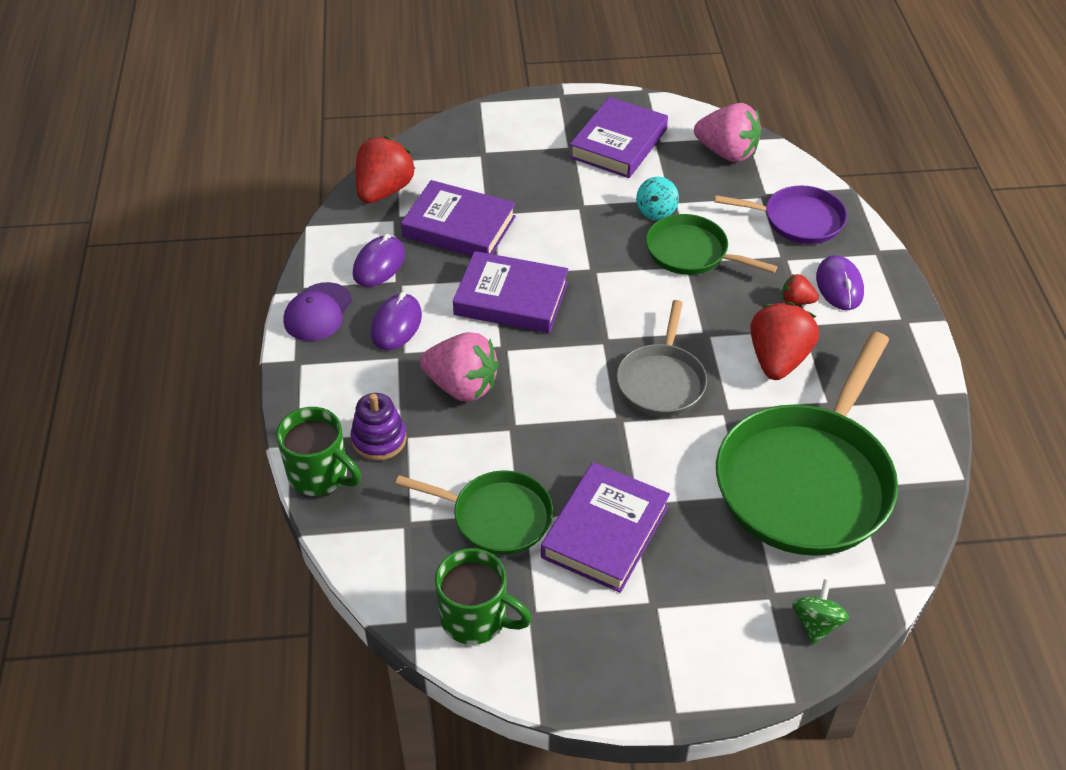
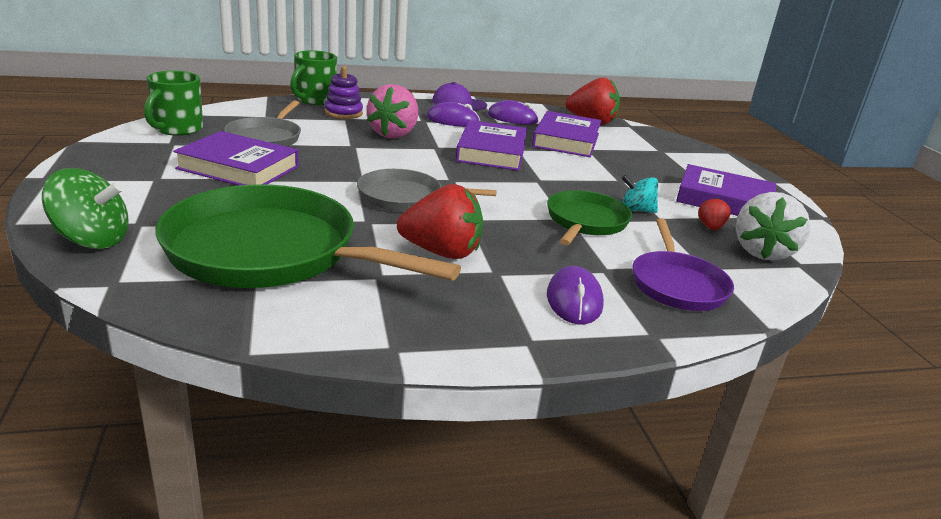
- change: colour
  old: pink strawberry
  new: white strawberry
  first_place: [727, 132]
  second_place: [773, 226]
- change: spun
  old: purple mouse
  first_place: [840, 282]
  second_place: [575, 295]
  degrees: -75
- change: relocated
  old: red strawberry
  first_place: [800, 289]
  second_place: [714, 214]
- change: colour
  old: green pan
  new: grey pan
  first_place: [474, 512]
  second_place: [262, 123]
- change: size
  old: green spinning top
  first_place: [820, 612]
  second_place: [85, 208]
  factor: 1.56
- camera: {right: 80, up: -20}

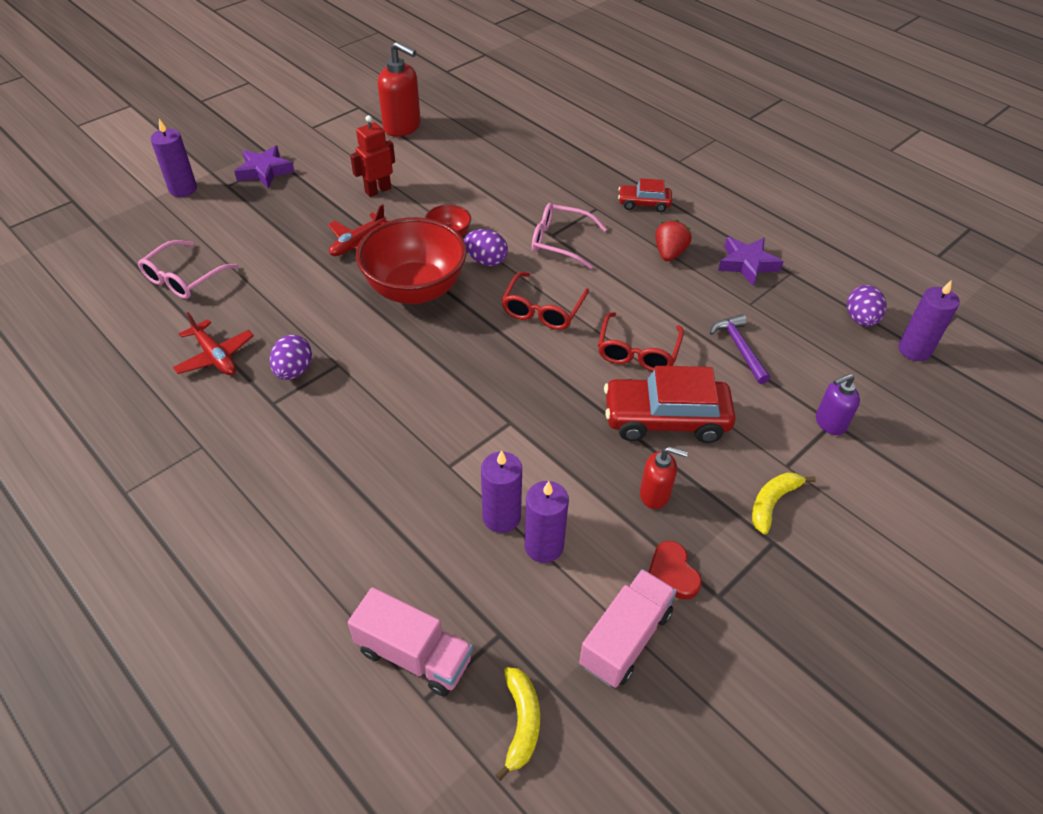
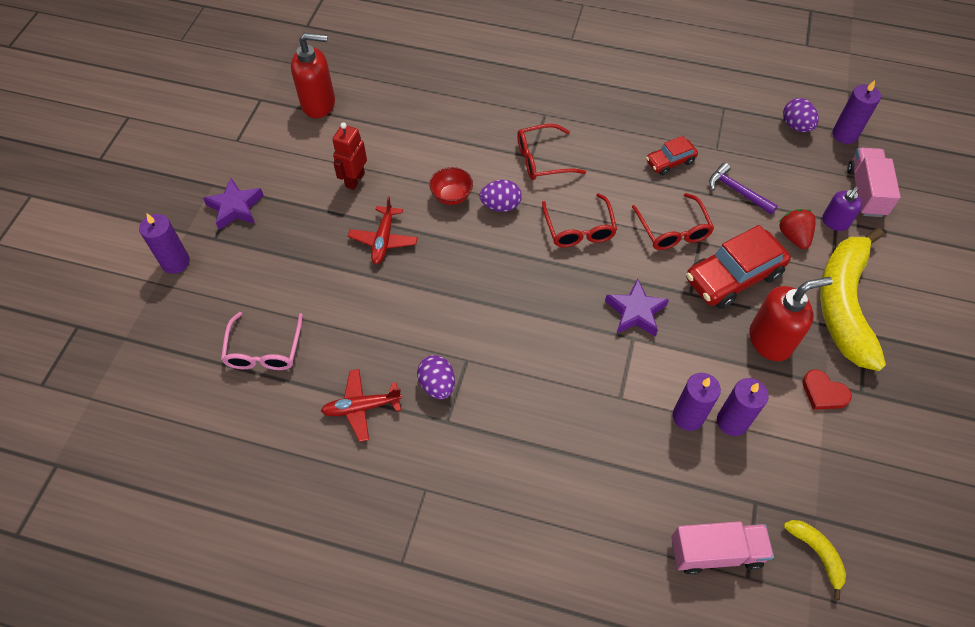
- change: relocated
  old: red car
  first_place: [645, 195]
  second_place: [672, 155]
- change: colour
  old: pink glasses
  new: red glasses
  first_place: [569, 236]
  second_place: [551, 152]
- change: missing
  old: red bowl
  first_place: [411, 260]
- change: relocated
  old: red strawberry
  first_place: [673, 240]
  second_place: [797, 229]
- change: relocated
  old: purple star
  first_place: [751, 261]
  second_place: [637, 307]
- change: spun
  old: red plane
  first_place: [213, 343]
  second_place: [361, 405]
  degrees: 150
- change: size
  old: red soap dispenser
  first_place: [664, 477]
  second_place: [791, 319]
  factor: 1.69
- change: size
  old: yellow banana
  first_place: [784, 503]
  second_place: [853, 299]
  factor: 2.33
- change: relocated
  old: pink truck
  first_place: [628, 628]
  second_place: [874, 182]
- camera: {right: -30, up: 10}

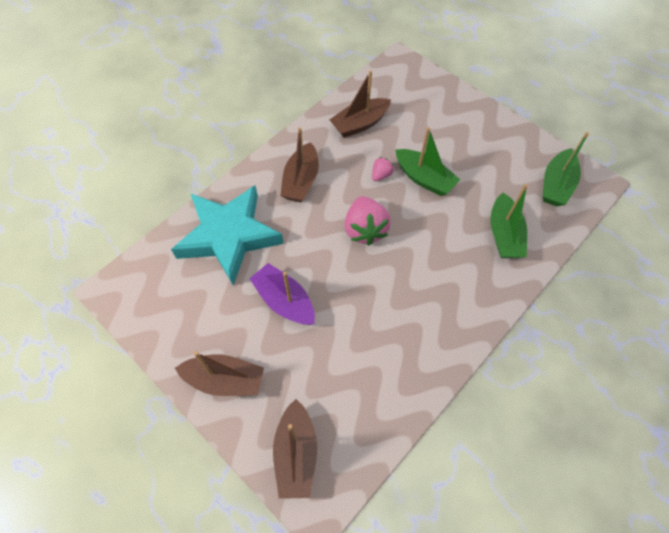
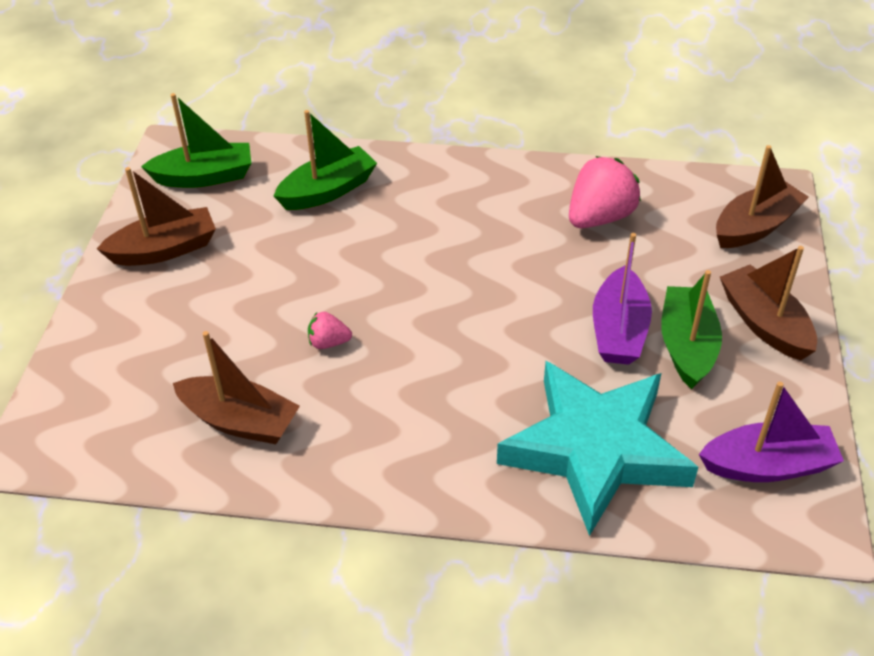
- change: relocated
  old: brown boat
  first_place: [299, 164]
  second_place: [156, 216]
- change: relocated
  old: green boat
  first_place: [427, 161]
  second_place: [691, 329]
- change: relocated
  old: pink strawberry
  first_place: [368, 220]
  second_place: [605, 192]
- change: appeared
  new: purple boat
  second_place: [771, 431]
- camera: {right: -125, up: -15}

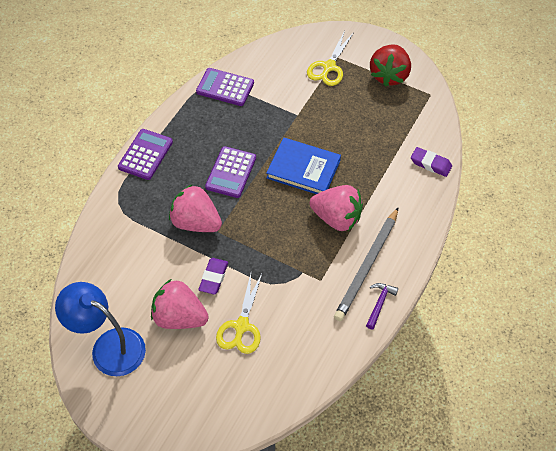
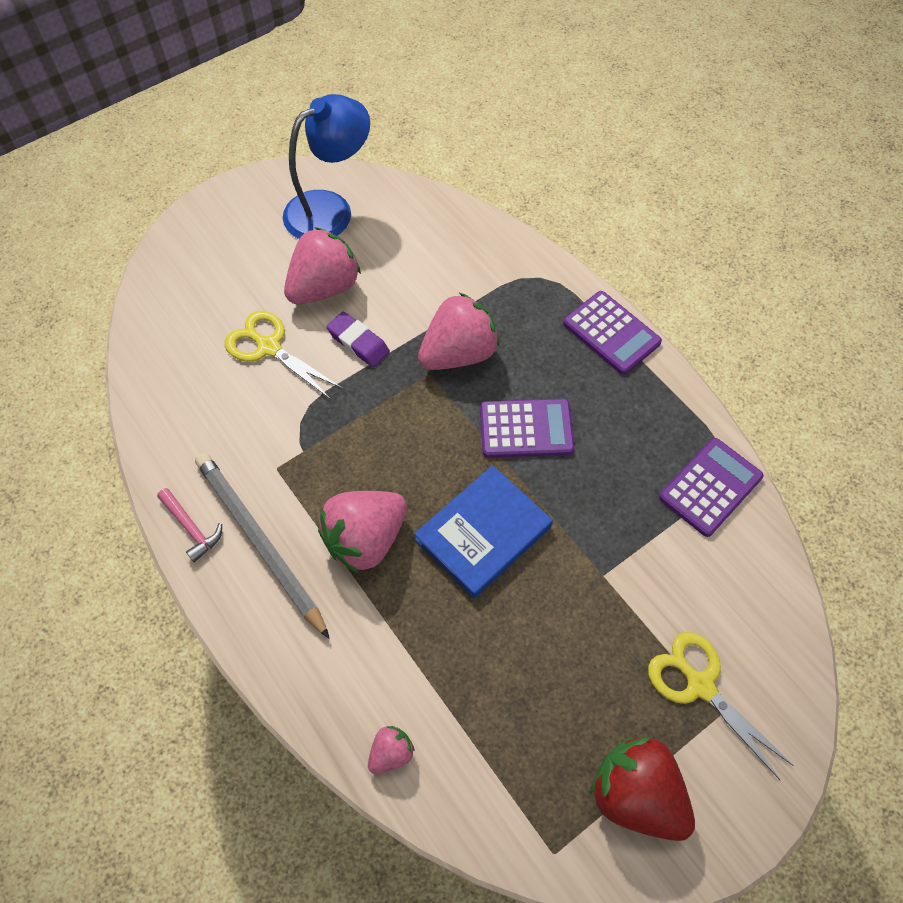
- change: spun
  old: purple calculator
  first_place: [230, 172]
  second_place: [527, 428]
  degrees: 135
- change: exchanged
  old: purple eraser
  new: pink strawberry
  first_place: [431, 162]
  second_place: [391, 750]
- change: colour
  old: purple hammer
  new: pink hammer
  first_place: [382, 306]
  second_place: [189, 525]
- camera: {right: 115, up: 5}

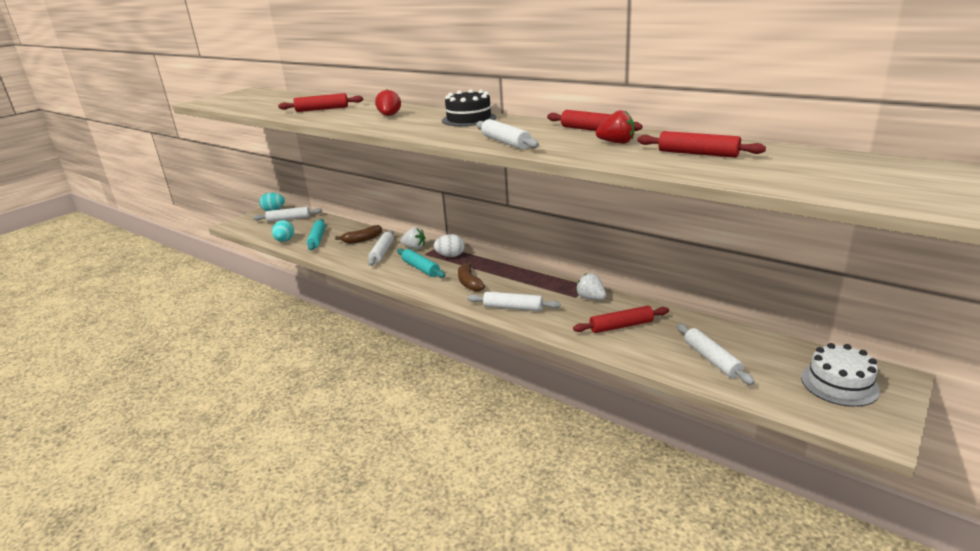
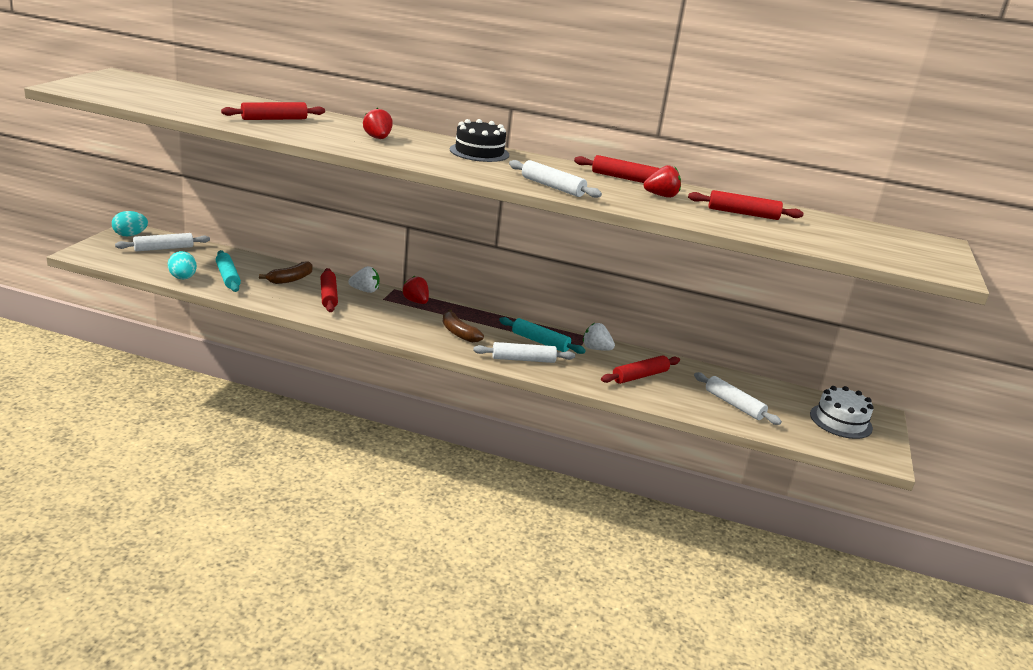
- change: colour
  old: white rolling pin
  new: red rolling pin
  first_place: [381, 248]
  second_place: [329, 290]
- change: exchanged
  old: white egg
  new: red strawberry
  first_place: [449, 245]
  second_place: [415, 290]
- change: relocated
  old: turquoise rolling pin
  first_place: [421, 263]
  second_place: [542, 335]
- camera: {right: -25, up: 0}

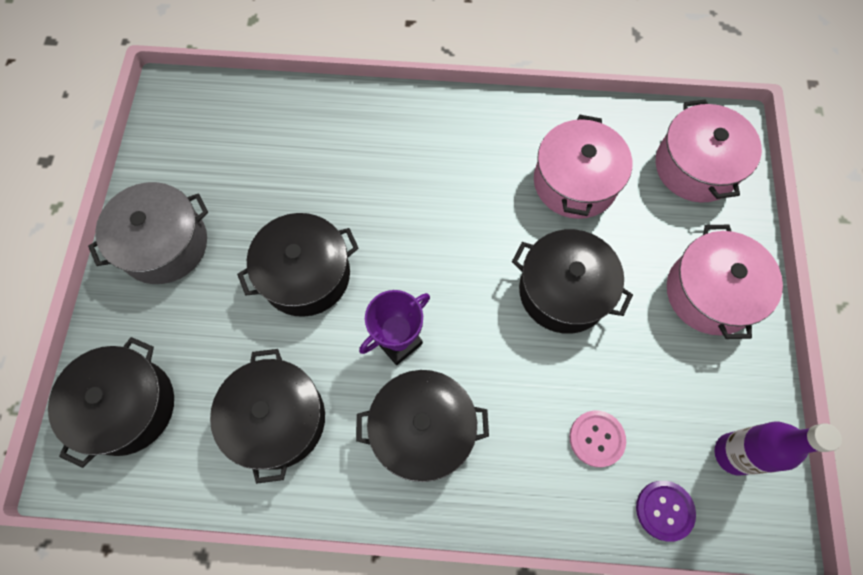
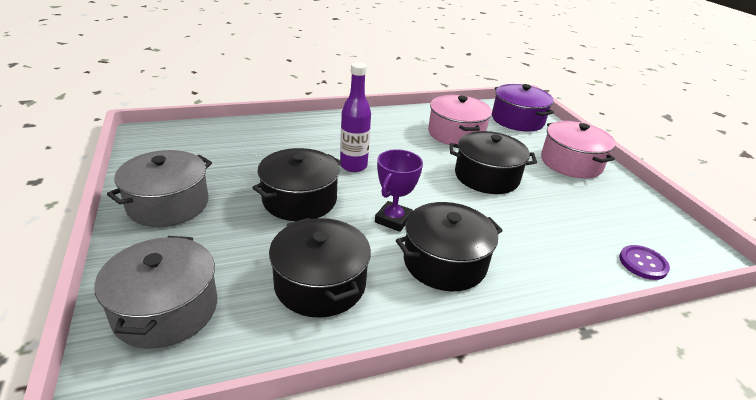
- change: colour
  old: pink pot
  new: purple pot
  first_place: [709, 150]
  second_place: [523, 108]
- change: colour
  old: black pot
  new: grey pot
  first_place: [111, 402]
  second_place: [155, 292]
- change: missing
  old: pink button
  first_place: [597, 439]
- change: relocated
  old: purple bottle
  first_place: [778, 448]
  second_place: [355, 117]
- camera: {right: -25, up: -35}

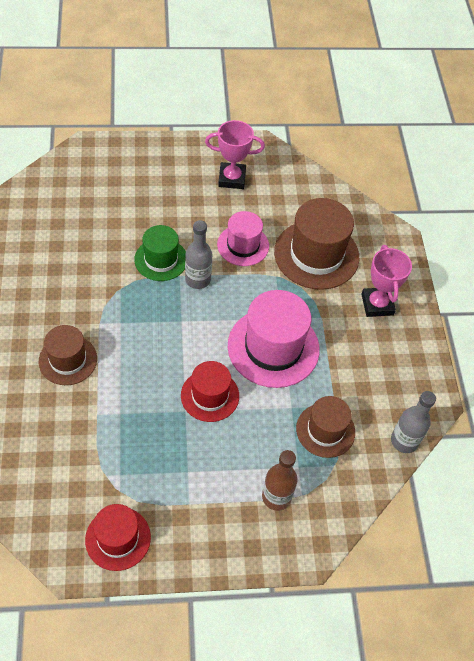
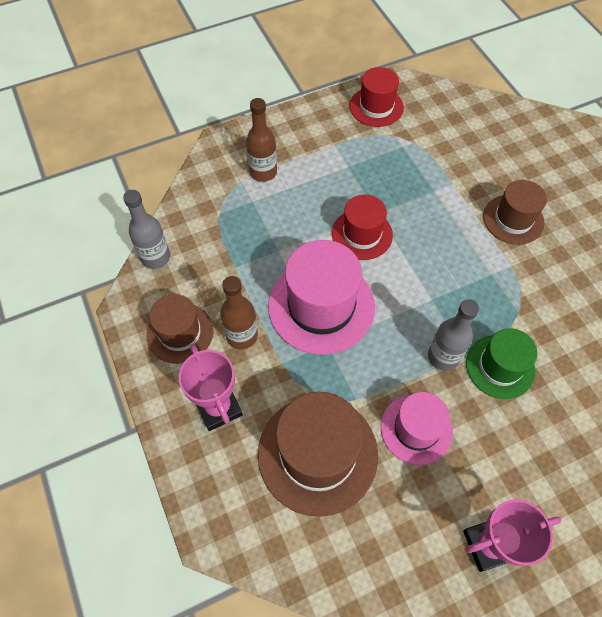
- change: relocated
  old: brown hat
  first_place: [325, 427]
  second_place: [180, 329]
- change: appeared
  new: brown bottle
  second_place: [239, 312]
- camera: {right: 165, up: 5}

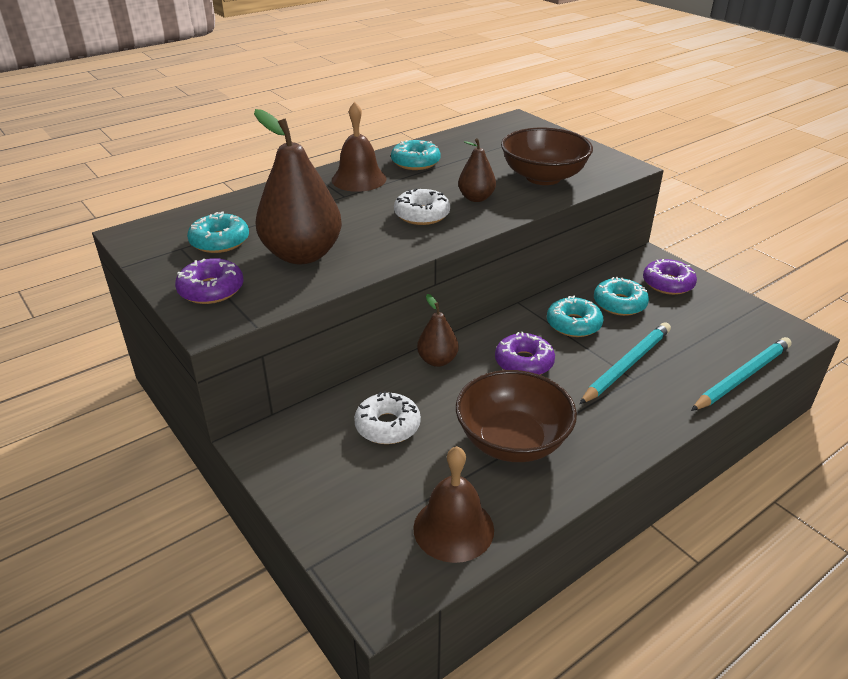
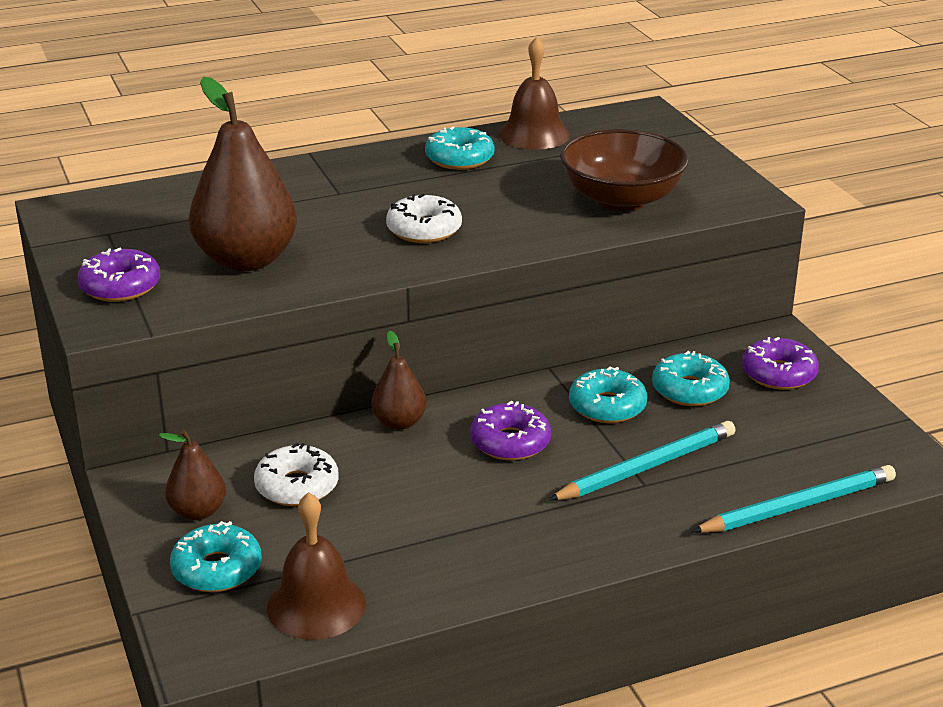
- change: relocated
  old: brown bell
  first_place: [359, 147]
  second_place: [534, 93]
- change: relocated
  old: brown pear
  first_place: [477, 170]
  second_place: [192, 475]
- change: relocated
  old: turquoise donut
  first_place: [218, 232]
  second_place: [215, 556]
- change: missing
  old: brown bowl
  first_place: [516, 416]
- camera: {right: 15, up: -5}

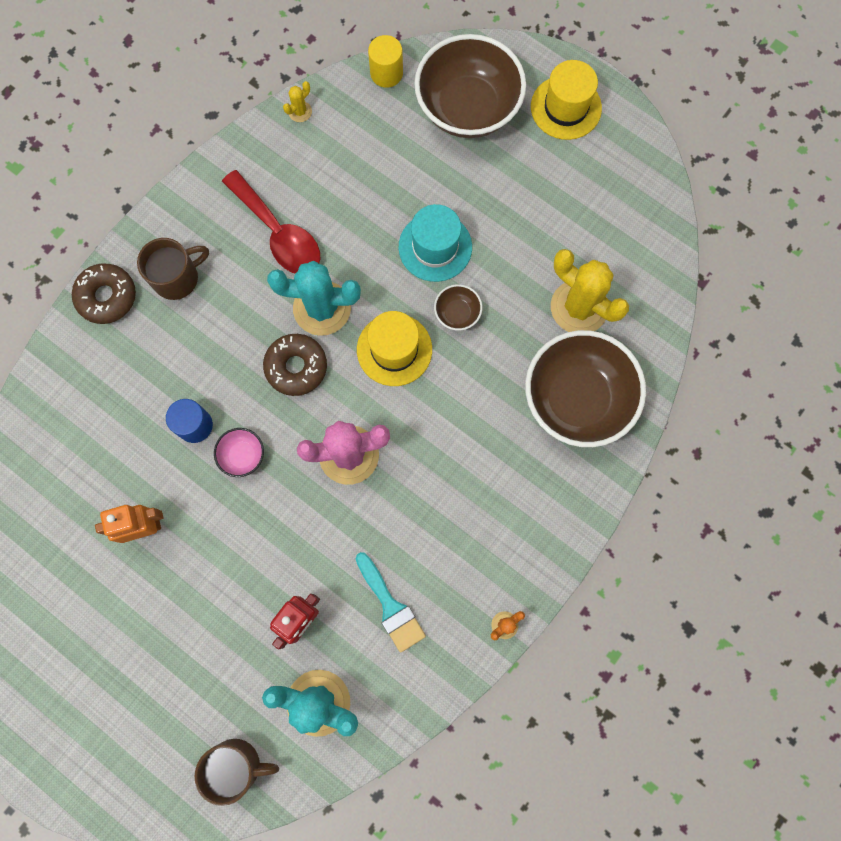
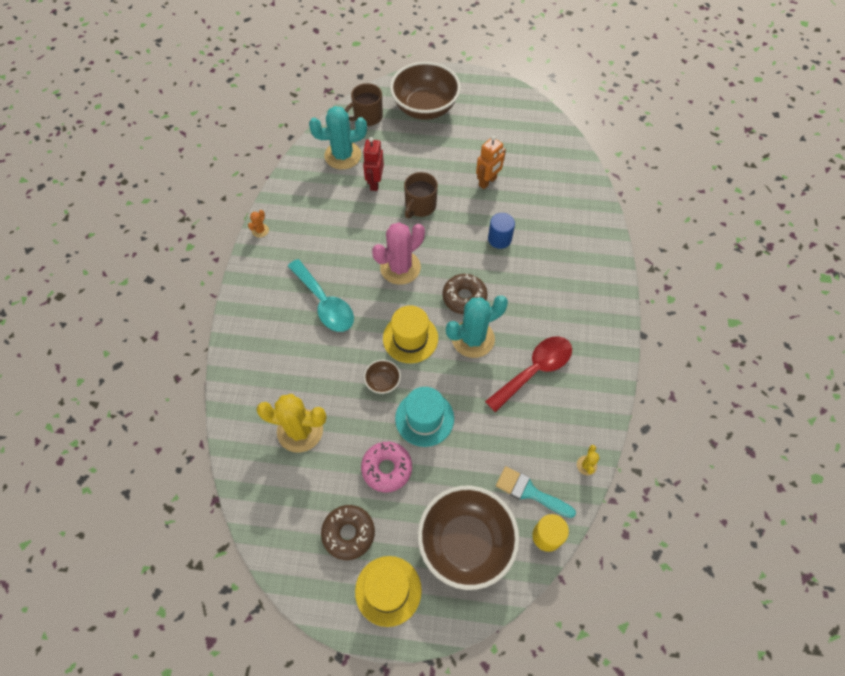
- change: spun
  old: red spoon
  first_place: [271, 222]
  second_place: [528, 374]
  degrees: 120
- change: relocated
  old: brown mug
  first_place: [173, 269]
  second_place: [421, 195]
- change: relocated
  old: brown donut
  first_place: [104, 294]
  second_place: [348, 532]
- change: relocated
  old: brown bowl
  first_place: [585, 388]
  second_place: [425, 91]
- change: missing
  old: pink bowl
  first_place: [239, 452]
- change: relocated
  old: turquoise brush
  first_place: [391, 602]
  second_place: [536, 492]
- change: appeared
  new: turquoise spoon
  second_place: [321, 295]
- change: appeared
  new: pink donut
  second_place: [386, 467]
- camera: {right: 150, up: -15}

